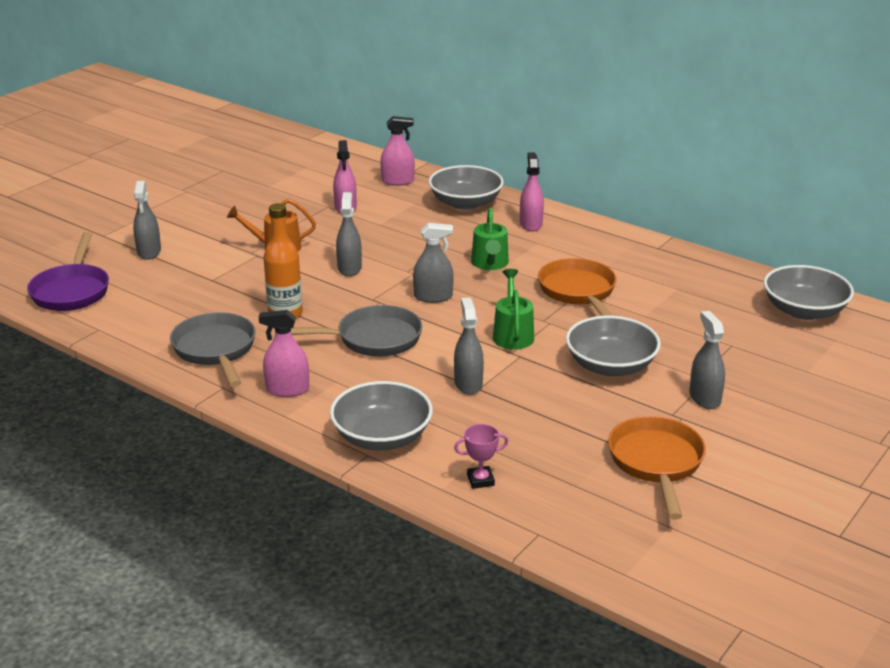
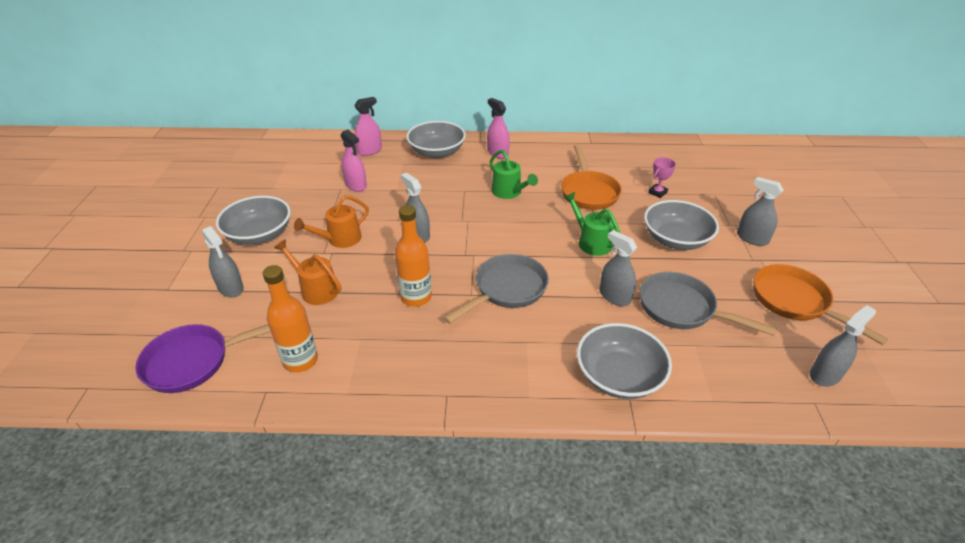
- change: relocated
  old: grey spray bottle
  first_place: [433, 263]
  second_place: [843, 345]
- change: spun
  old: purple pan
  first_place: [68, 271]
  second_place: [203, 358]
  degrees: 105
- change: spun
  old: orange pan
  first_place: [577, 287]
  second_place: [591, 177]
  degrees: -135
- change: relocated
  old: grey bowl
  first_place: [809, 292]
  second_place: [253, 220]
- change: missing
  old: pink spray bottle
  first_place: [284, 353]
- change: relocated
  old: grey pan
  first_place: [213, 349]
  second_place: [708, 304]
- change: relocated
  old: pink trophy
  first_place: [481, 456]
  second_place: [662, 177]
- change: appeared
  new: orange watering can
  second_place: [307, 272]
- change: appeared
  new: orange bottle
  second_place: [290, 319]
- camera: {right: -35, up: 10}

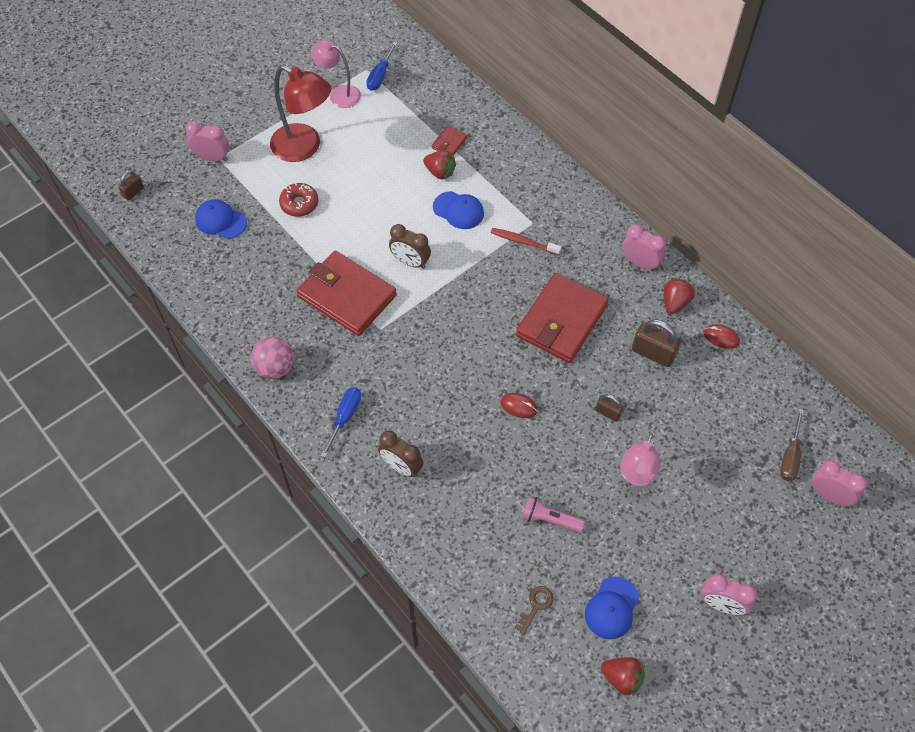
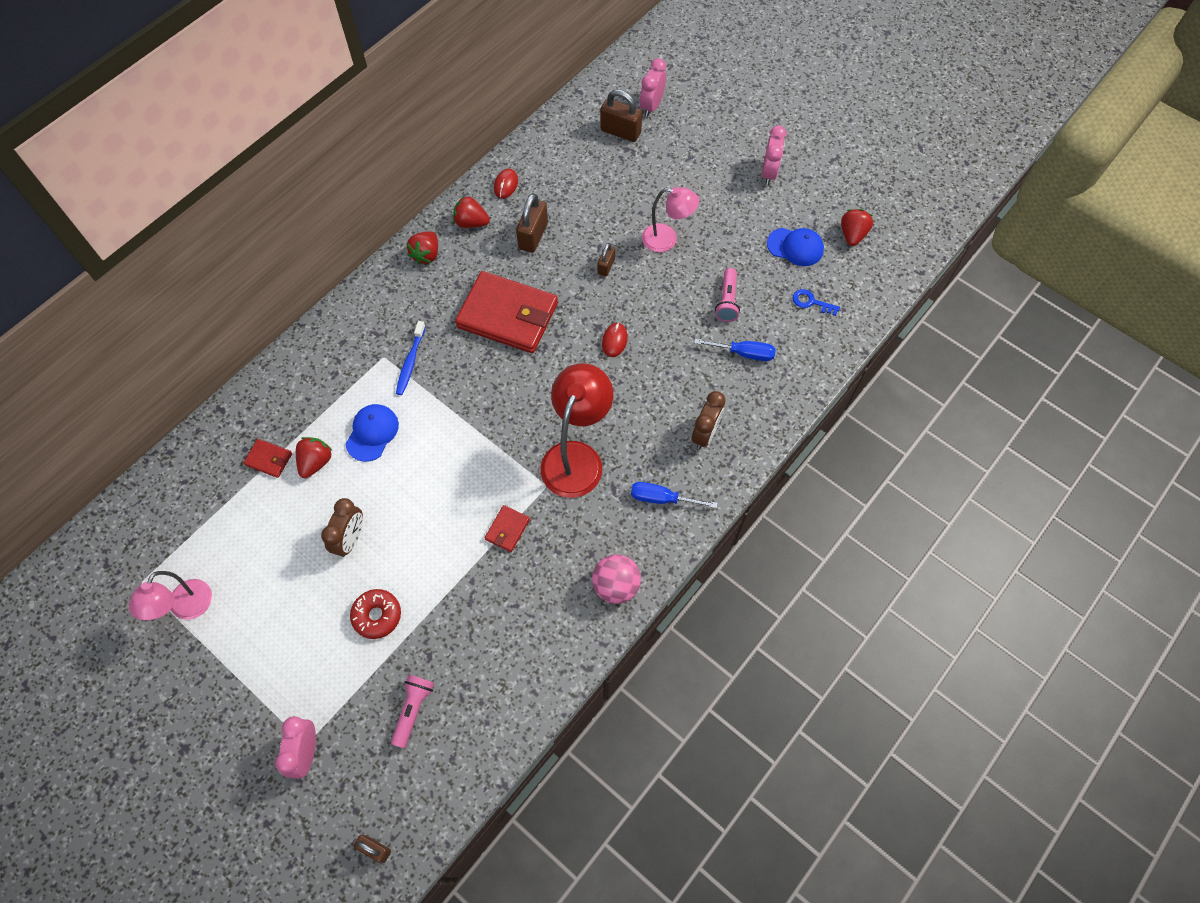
- change: relocated
  old: blue screwdriver
  first_place: [382, 66]
  second_place: [735, 350]
- change: relocated
  old: red lamp
  first_place: [300, 113]
  second_place: [576, 430]
- change: exchanged
  old: blue cap
  new: pink flashlight
  first_place: [221, 219]
  second_place: [412, 711]
- change: relocated
  old: brown clock
  first_place: [410, 246]
  second_place: [342, 527]
- change: exchanged
  old: pink clock
  new: red strawberry
  first_place: [644, 247]
  second_place: [422, 247]
- change: colour
  old: red toothbrush
  new: blue toothbrush
  first_place: [526, 241]
  second_place: [411, 358]
- change: size
  old: red wallet
  first_place: [347, 293]
  second_place: [507, 528]
  factor: 0.42
- change: exchanged
  old: brown screwdriver
  new: brown padlock
  first_place: [792, 445]
  second_place: [621, 115]
- change: colour
  old: brown key
  new: blue key
  first_place: [534, 610]
  second_place: [816, 302]
- camera: {right: -100, up: 5}

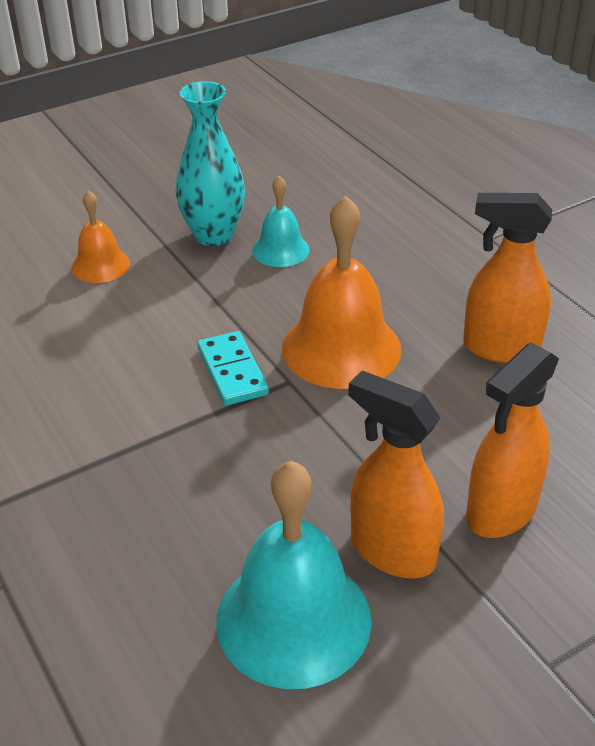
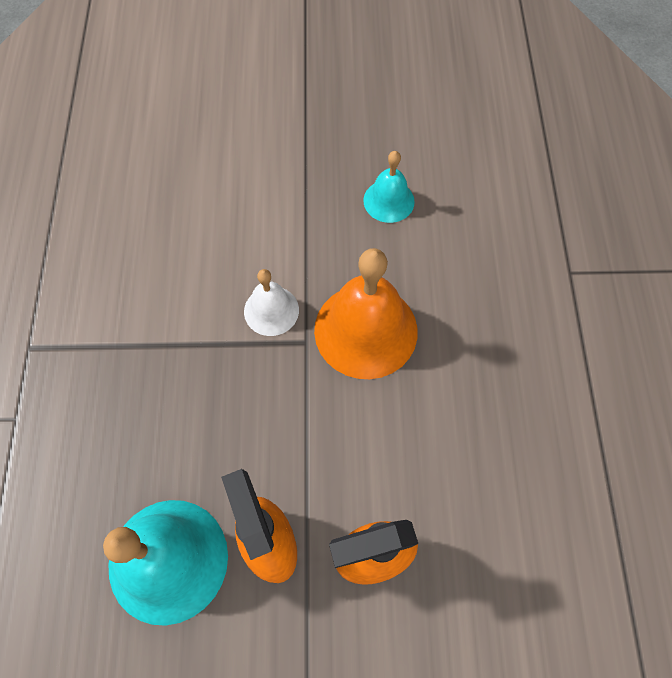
- change: missing
  old: turquoise vase
  first_place: [210, 163]
- change: missing
  old: orange bell
  first_place: [100, 237]
- change: missing
  old: orange spray bottle
  first_place: [507, 278]
- change: exchanged
  old: turquoise domino
  new: white bell
  first_place: [233, 368]
  second_place: [271, 302]
- camera: {right: 30, up: 25}

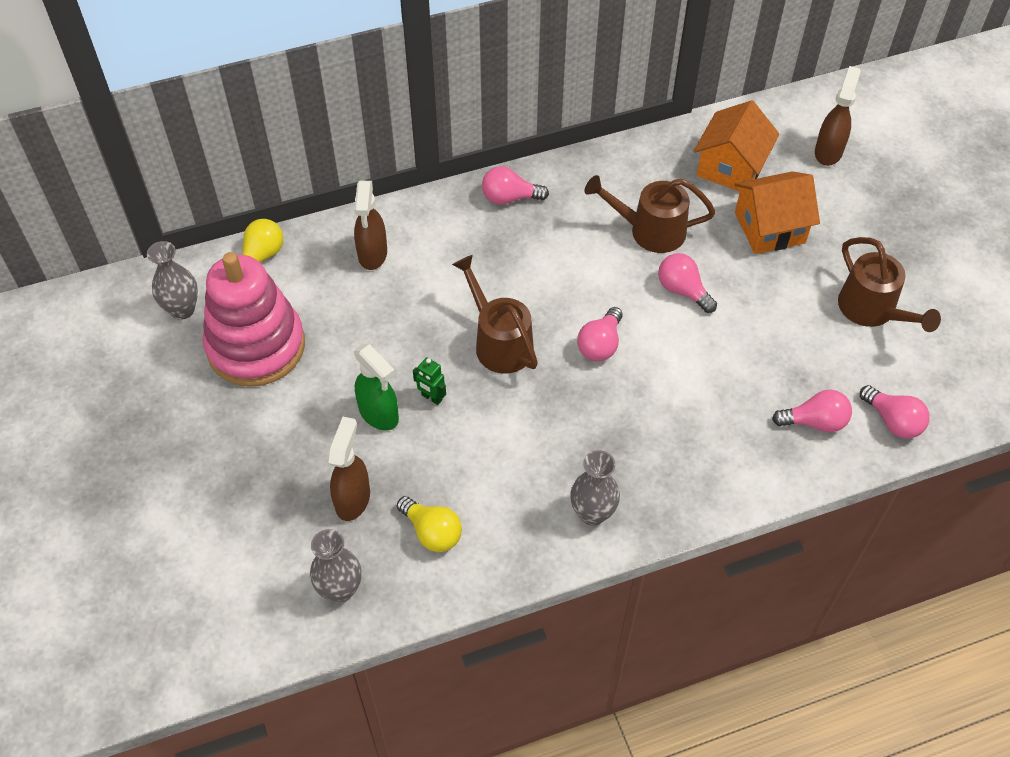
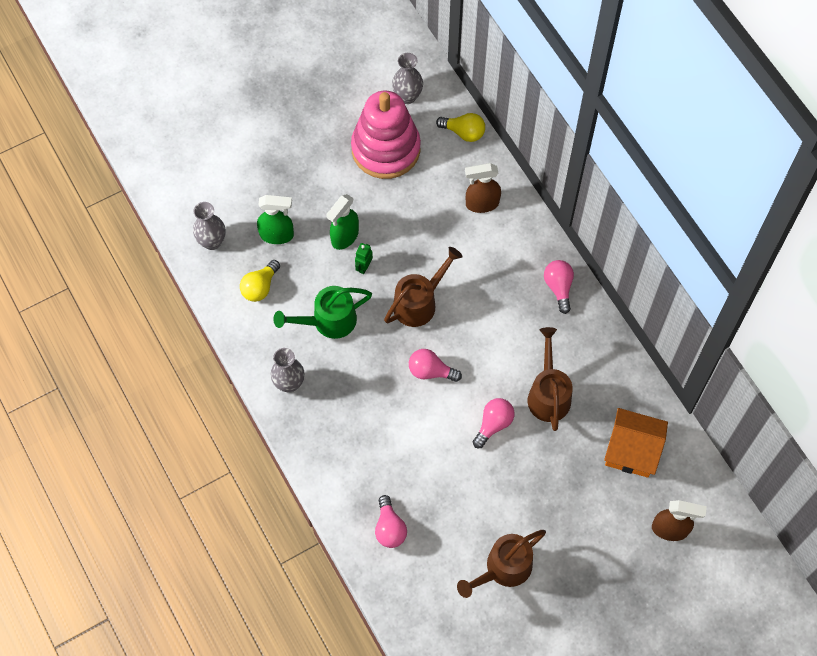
- change: missing
  old: orange house
  first_place: [777, 212]
- change: missing
  old: pink light bulb
  first_place: [895, 412]
- change: colour
  old: brown spray bottle
  new: green spray bottle
  first_place: [349, 469]
  second_place: [275, 219]
- change: appeared
  new: green watering can
  second_place: [322, 312]
- camera: {right: 80, up: 10}

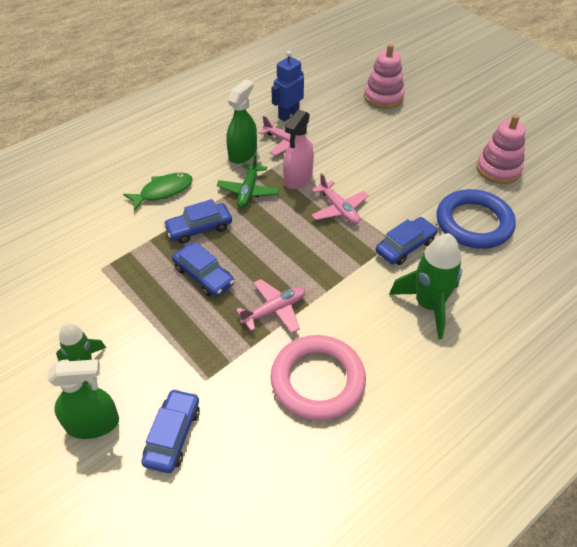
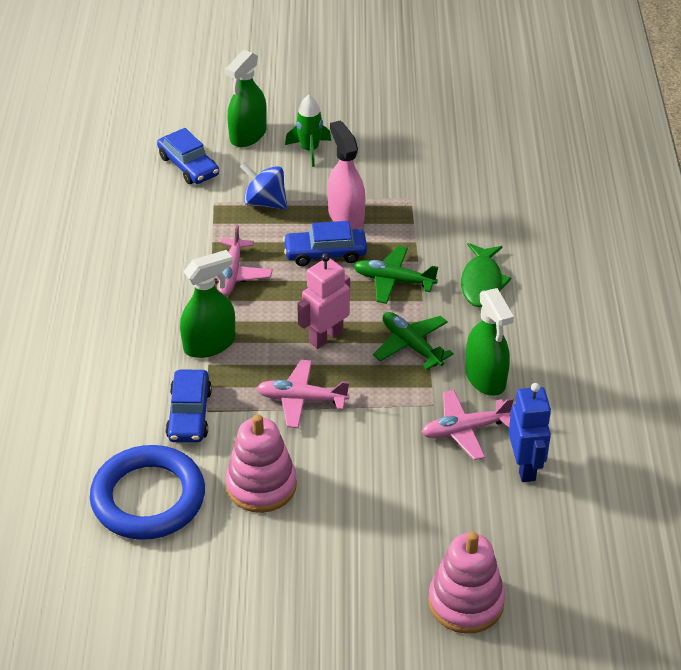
- change: relocated
  old: pink spray bottle
  first_place: [298, 149]
  second_place: [346, 174]
- change: relocated
  old: pink stacking toy
  first_place: [501, 149]
  second_place: [261, 463]
- change: exchanged
  old: blue car
  new: green plane
  first_place: [197, 221]
  second_place: [395, 275]
- change: missing
  old: green rocket
  first_place: [425, 286]
- change: missing
  old: pink ring
  first_place: [318, 378]
- change: appeared
  new: blue spinning top
  second_place: [264, 186]
- change: appeared
  new: green spray bottle
  second_place: [207, 304]
- change: appeared
  new: pink robot
  second_place: [323, 301]
- camera: {right: 130, up: -5}

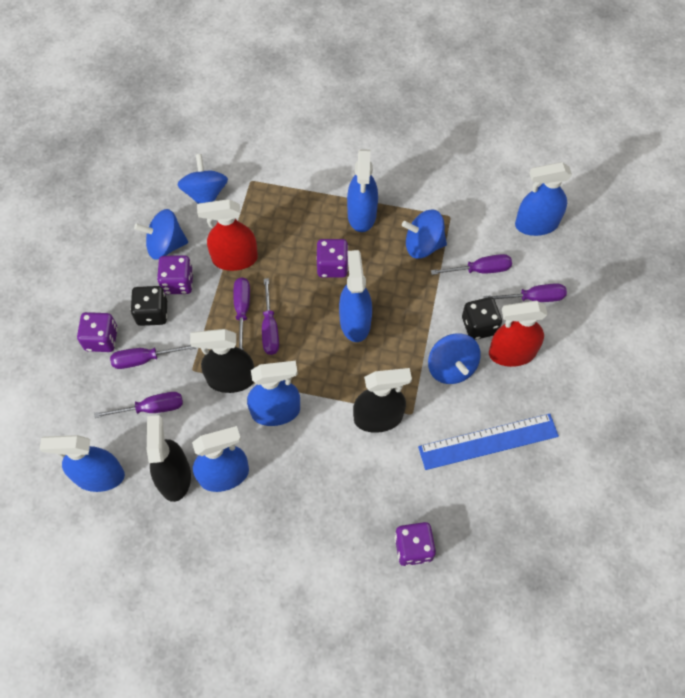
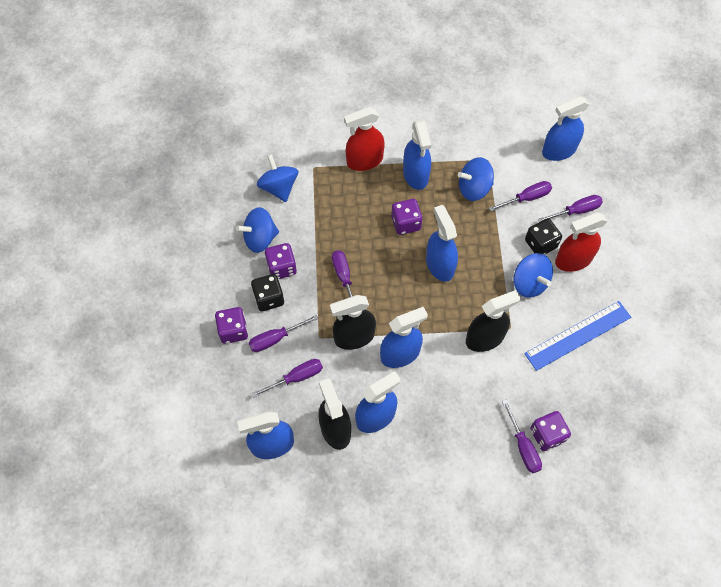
- change: relocated
  old: red spray bottle
  first_place: [227, 235]
  second_place: [364, 139]
- change: relocated
  old: purple screwdriver
  first_place: [270, 316]
  second_place: [522, 436]
- camera: {right: -15, up: 0}

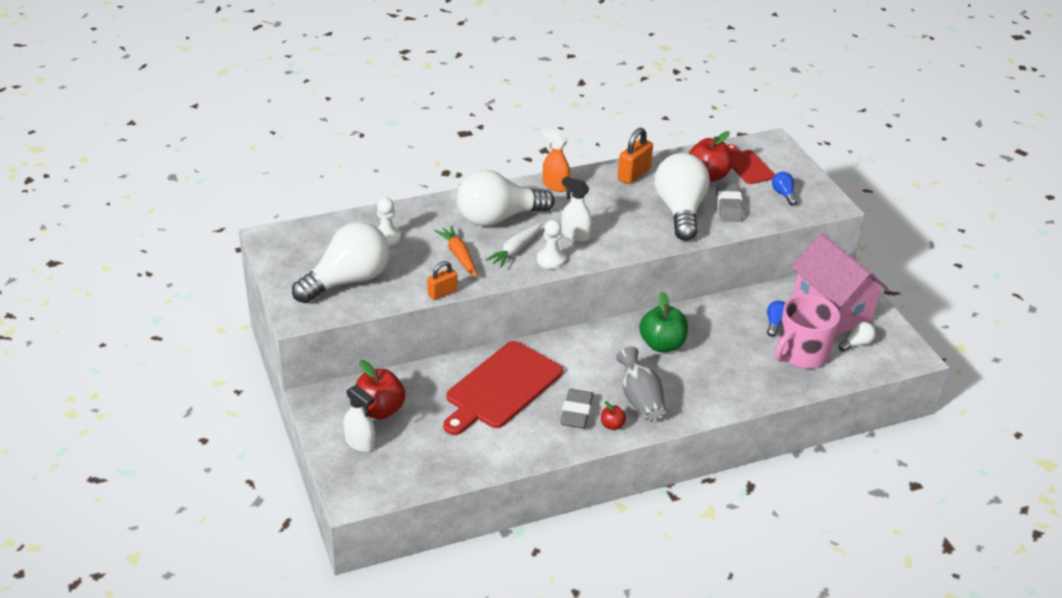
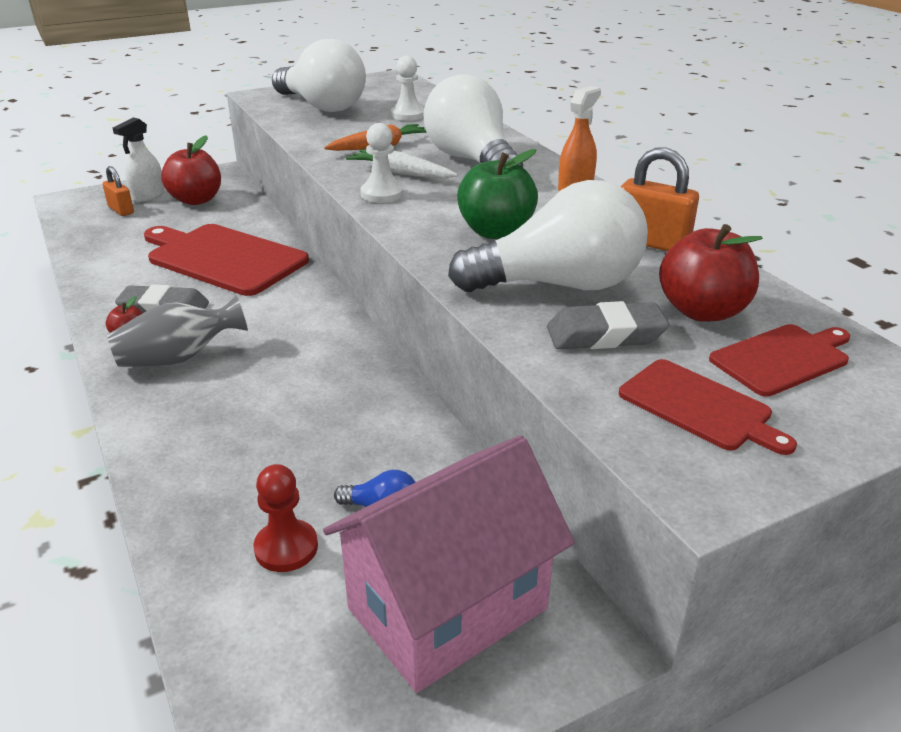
- change: exchanged
  old: blue light bulb
  new: red cutting board
  first_place: [784, 188]
  second_place: [708, 407]
- change: missing
  old: white spray bottle
  first_place: [576, 209]
- change: relocated
  old: orange padlock
  first_place: [442, 280]
  second_place: [118, 191]
- change: relocated
  old: green apple
  first_place: [663, 322]
  second_place: [497, 194]
- change: exchanged
  old: pink mug
  new: red pawn
  first_place: [807, 331]
  second_place: [285, 518]
- change: missing
  old: white light bulb
  first_place: [857, 337]
- camera: {right: 85, up: -5}

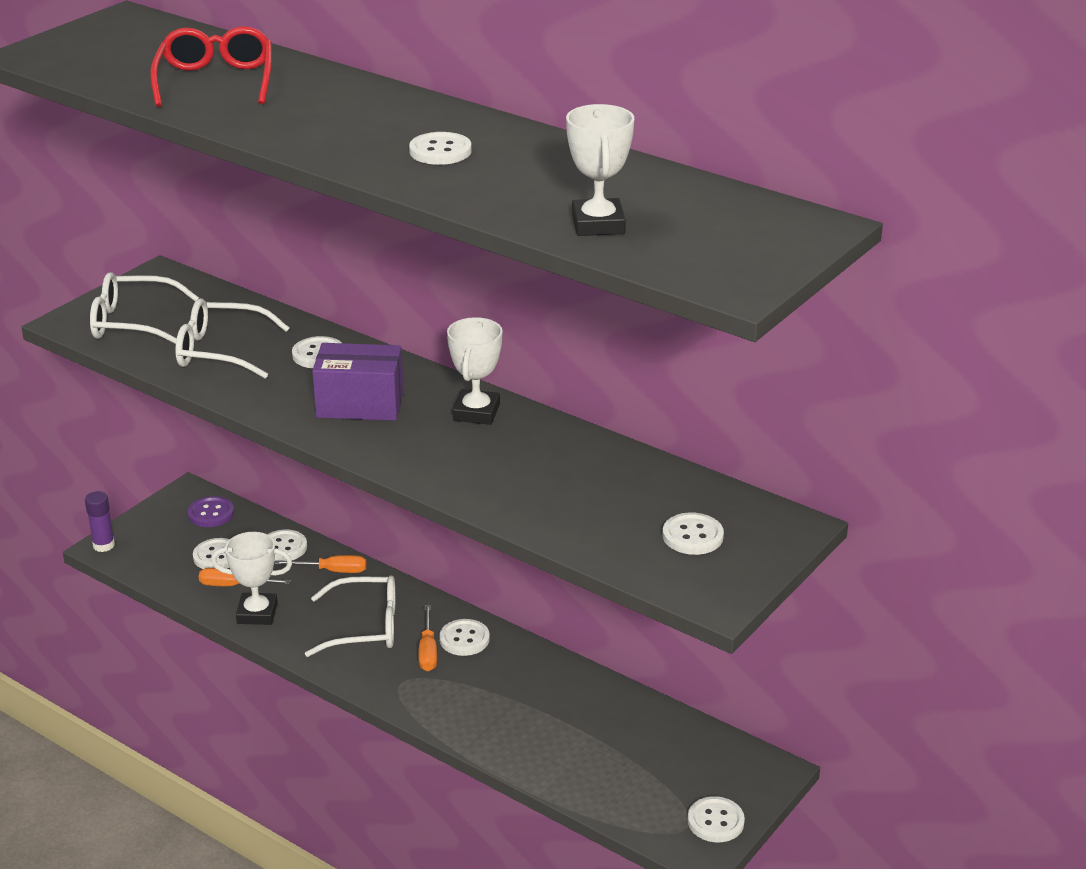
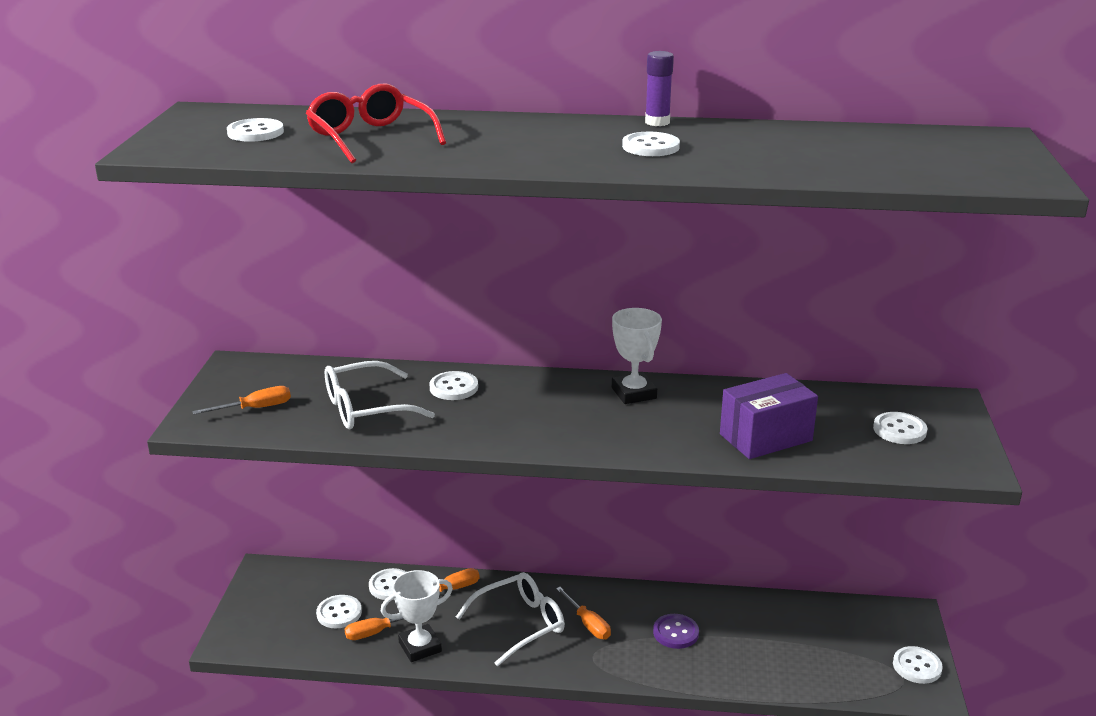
- change: missing
  old: white trophy
  first_place: [600, 170]
- change: exchanged
  old: white glasses
  new: orange screwdriver
  first_place: [144, 308]
  second_place: [241, 400]
- change: relocated
  old: purple box
  first_place: [358, 382]
  second_place: [769, 416]
- change: relocated
  old: purple glue stick
  first_place: [100, 521]
  second_place: [659, 88]
- change: relocated
  old: purple button
  first_place: [211, 511]
  second_place: [676, 631]
- change: relocated
  old: white button
  first_place: [464, 637]
  second_place: [255, 130]
- camera: {right: -30, up: -5}

